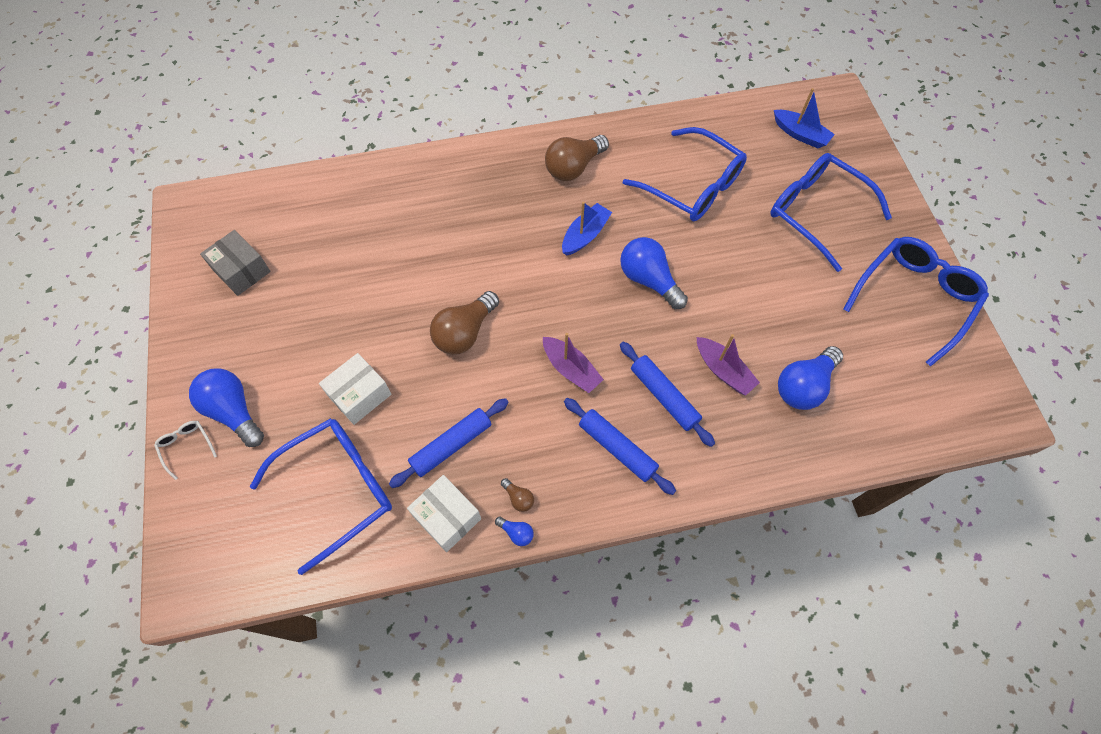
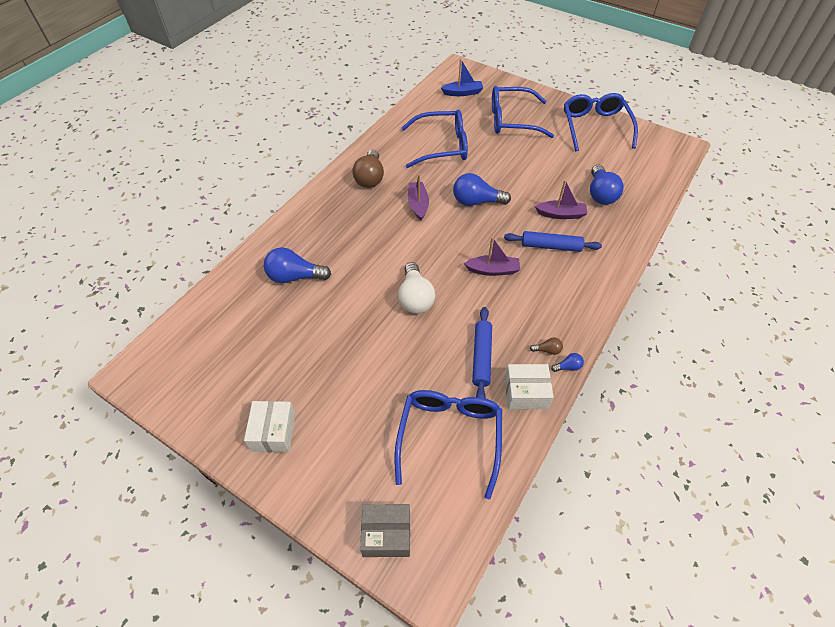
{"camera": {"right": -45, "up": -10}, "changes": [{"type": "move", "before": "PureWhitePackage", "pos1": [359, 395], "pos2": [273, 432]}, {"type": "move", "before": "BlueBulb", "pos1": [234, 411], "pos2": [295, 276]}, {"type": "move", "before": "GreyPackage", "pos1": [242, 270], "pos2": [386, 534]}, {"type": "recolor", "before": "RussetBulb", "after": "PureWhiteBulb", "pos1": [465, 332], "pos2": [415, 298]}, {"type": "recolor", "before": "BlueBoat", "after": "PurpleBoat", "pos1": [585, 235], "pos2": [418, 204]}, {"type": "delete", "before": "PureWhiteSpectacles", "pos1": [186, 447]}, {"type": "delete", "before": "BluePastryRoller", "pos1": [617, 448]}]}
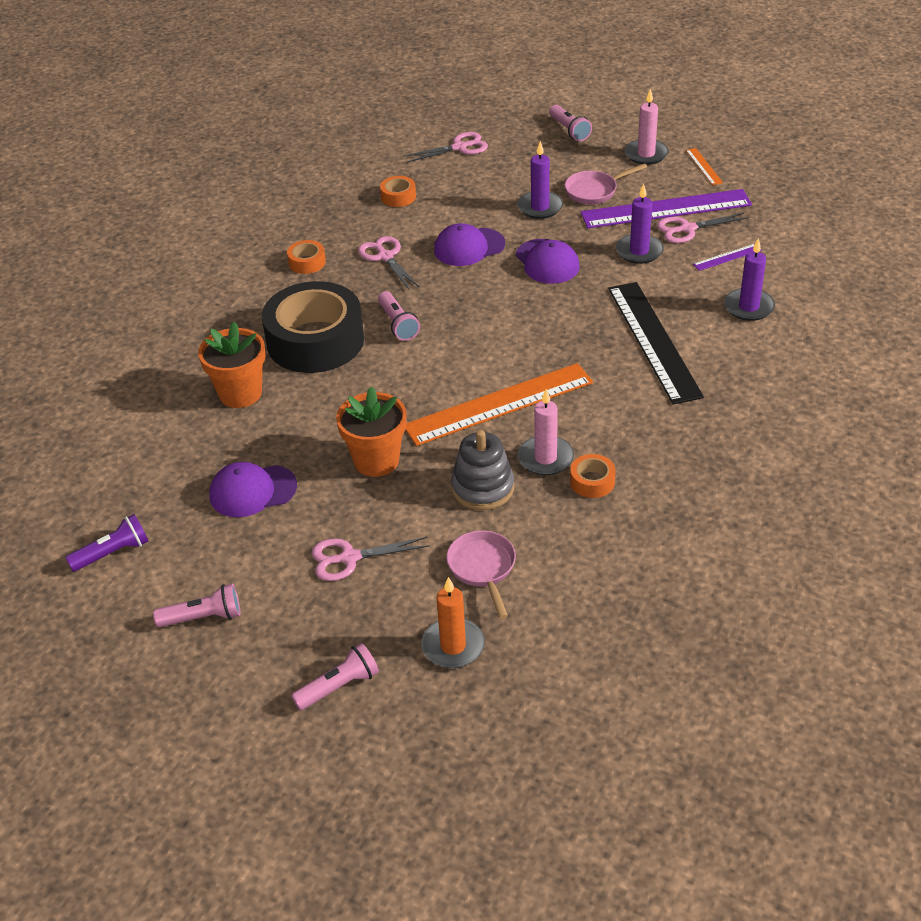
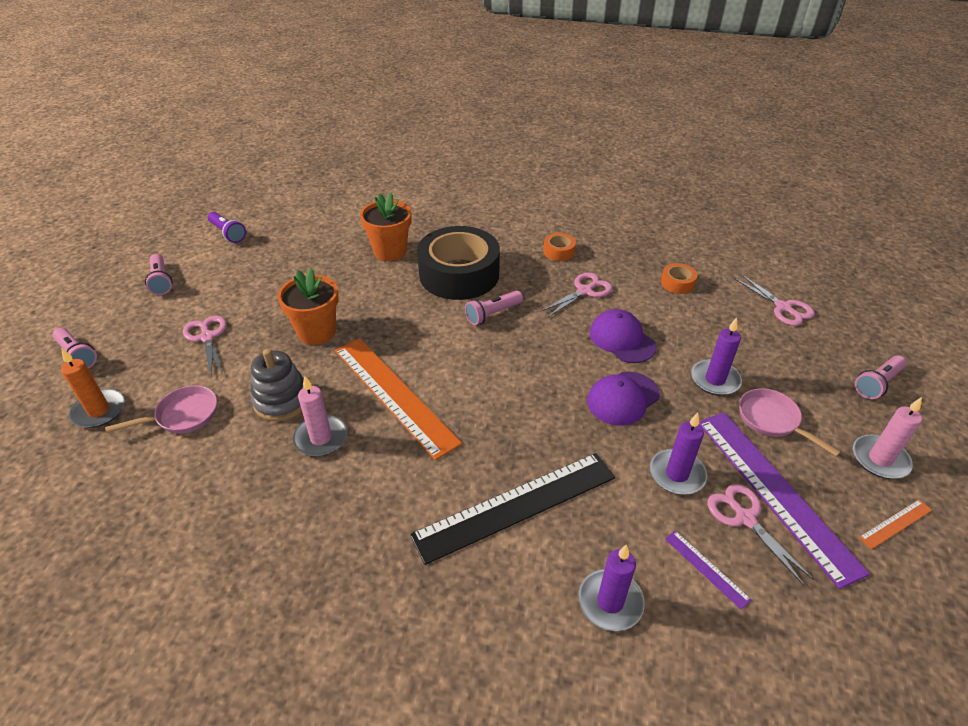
{"camera": {"right": 75, "up": 0}, "changes": [{"type": "delete", "before": "PurpleCap", "pos1": [252, 491]}, {"type": "delete", "before": "OrangeTape", "pos1": [592, 482]}]}
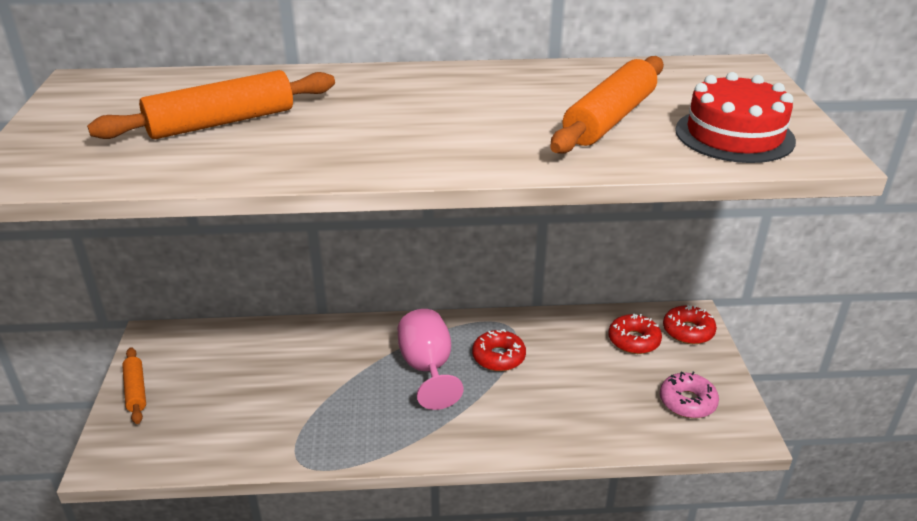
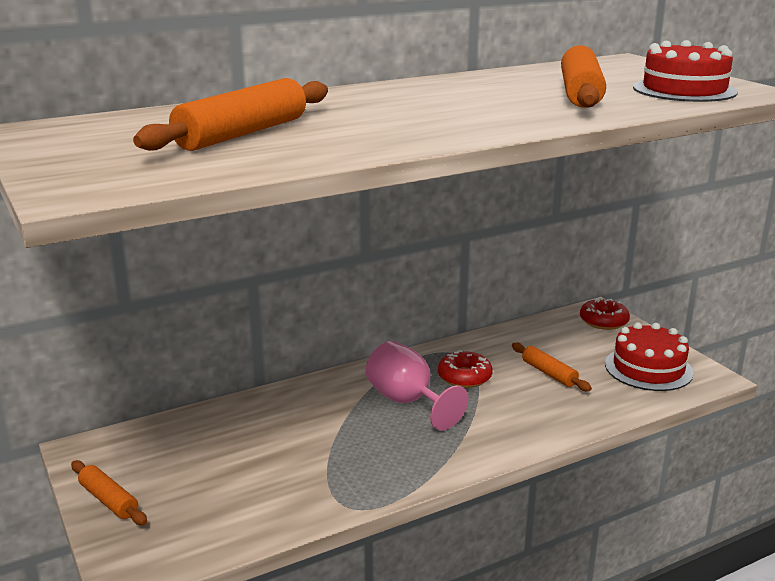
{"camera": {"right": -25, "up": -10}, "changes": [{"type": "insert", "after": "OrangePastryRoller", "pos2": [549, 373]}, {"type": "replace", "before": "RosePinkDoughnut", "after": "ScarletCake", "pos1": [687, 402], "pos2": [648, 368]}, {"type": "delete", "before": "ScarletDoughnut", "pos1": [634, 340]}]}
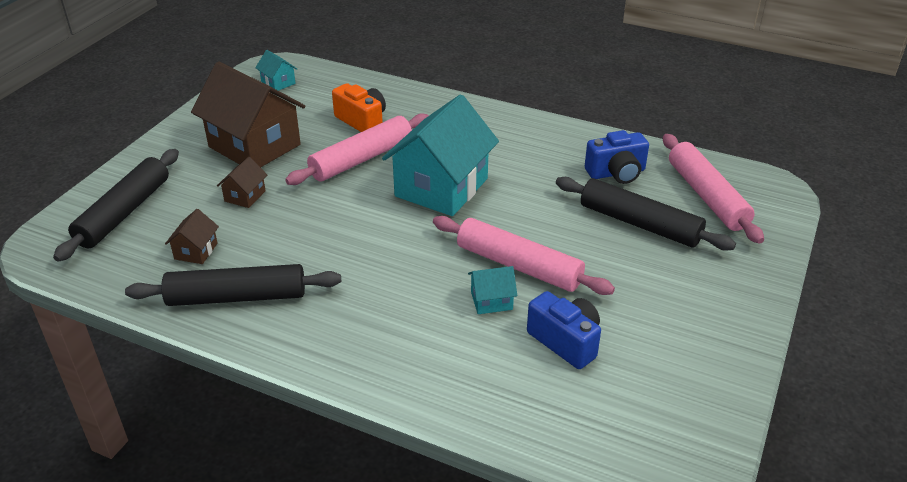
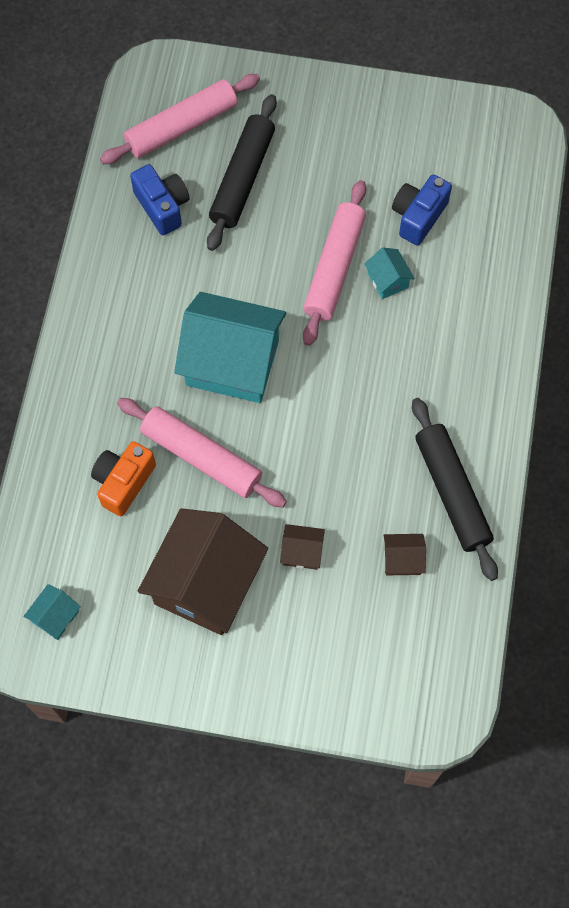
{"camera": {"right": -105, "up": 30}, "changes": [{"type": "delete", "before": "JetBlackPastryRoller", "pos1": [124, 212]}]}
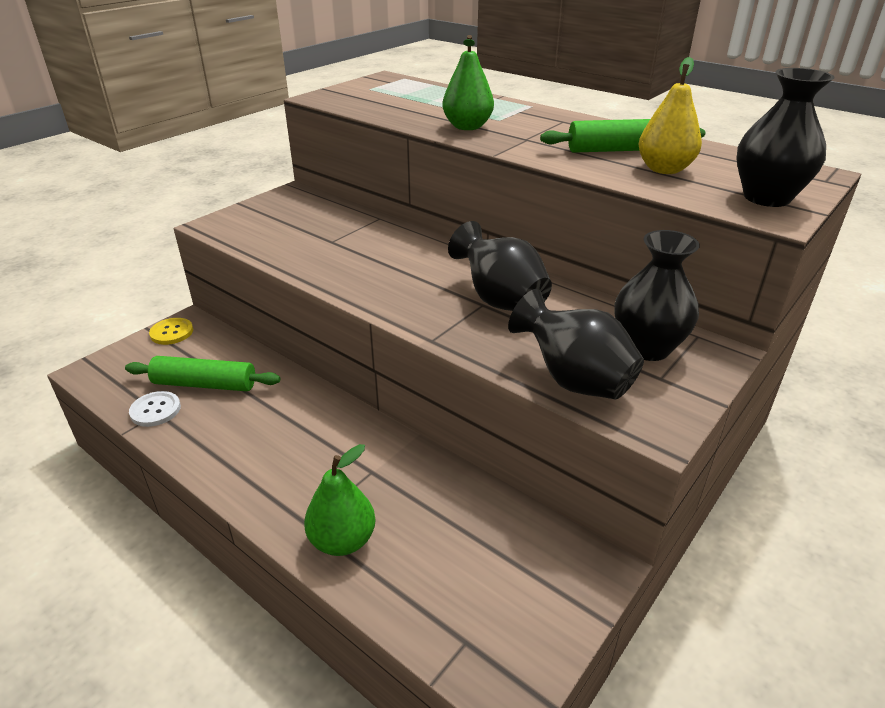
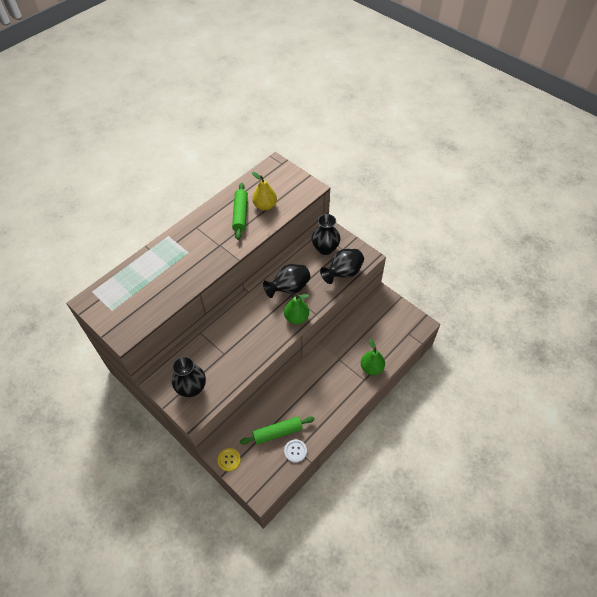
{"camera": {"right": -85, "up": 20}, "changes": [{"type": "move", "before": "JetBlackVase", "pos1": [766, 198], "pos2": [192, 388]}, {"type": "rotate", "before": "LeafGreenPastryRoller", "pos1": [205, 384], "pos2": [277, 432], "turn": 60}, {"type": "move", "before": "LeafGreenPearFruit", "pos1": [467, 127], "pos2": [296, 318]}]}
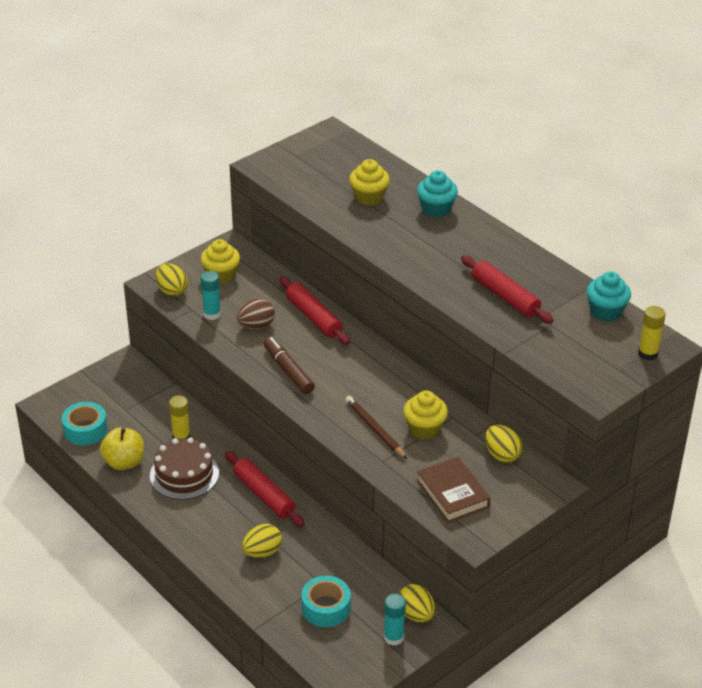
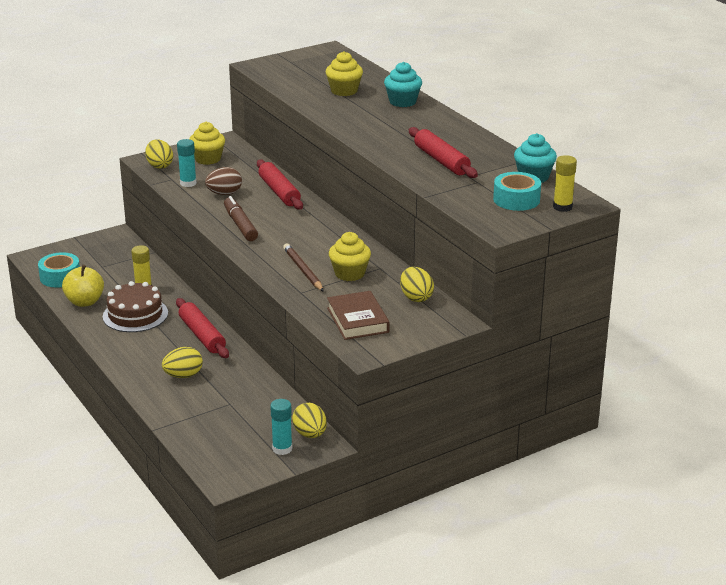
{"camera": {"right": 10, "up": -10}, "changes": [{"type": "move", "before": "AquaTape", "pos1": [326, 608], "pos2": [516, 199]}]}
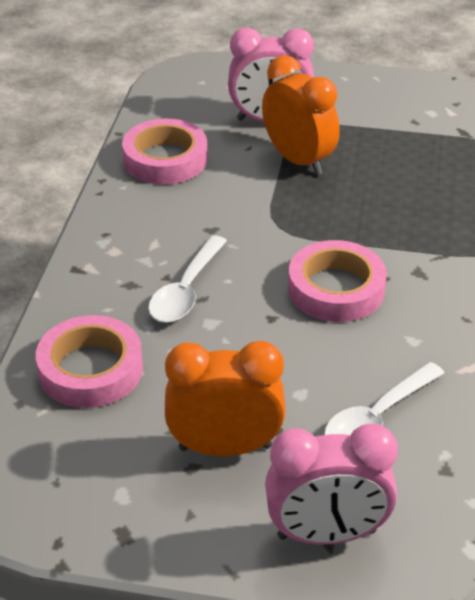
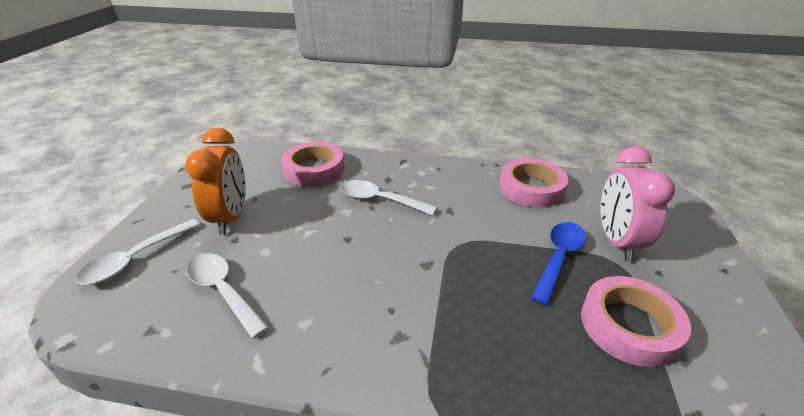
{"camera": {"right": 90, "up": -5}, "changes": [{"type": "replace", "before": "RosePinkClock", "after": "PureWhiteTeaspoon", "pos1": [326, 534], "pos2": [135, 259]}, {"type": "replace", "before": "OrangeClock", "after": "BlueTeaspoon", "pos1": [298, 160], "pos2": [559, 258]}, {"type": "move", "before": "RosePinkTape", "pos1": [336, 289], "pos2": [629, 325]}]}
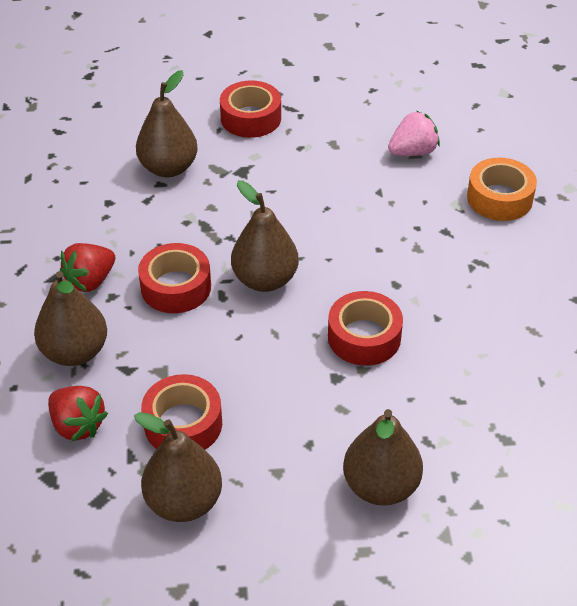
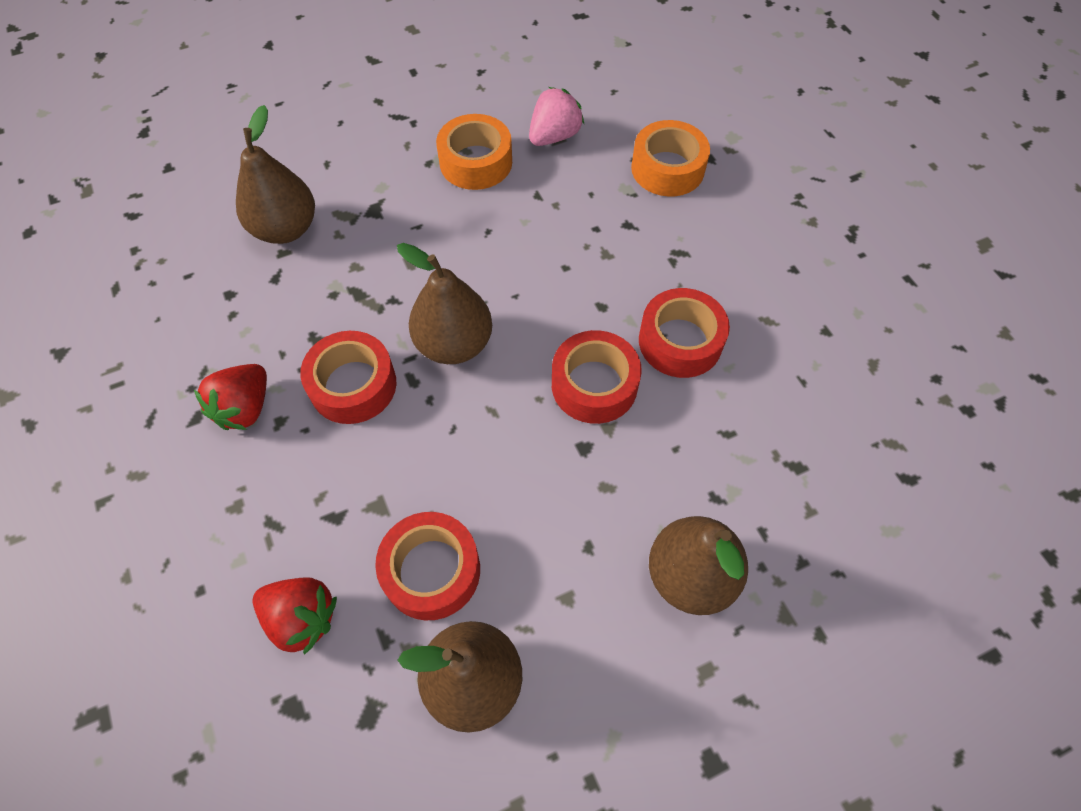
{"camera": {"right": -20, "up": 15}, "changes": [{"type": "insert", "after": "OrangeTape", "pos2": [476, 162]}, {"type": "move", "before": "ScarletTape", "pos1": [251, 118], "pos2": [680, 341]}, {"type": "delete", "before": "RussetPearFruit", "pos1": [75, 352]}]}
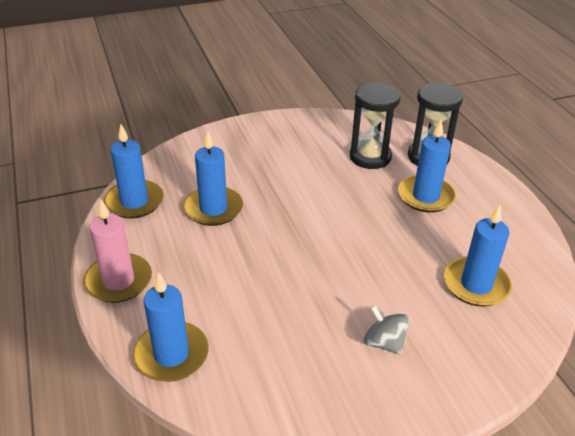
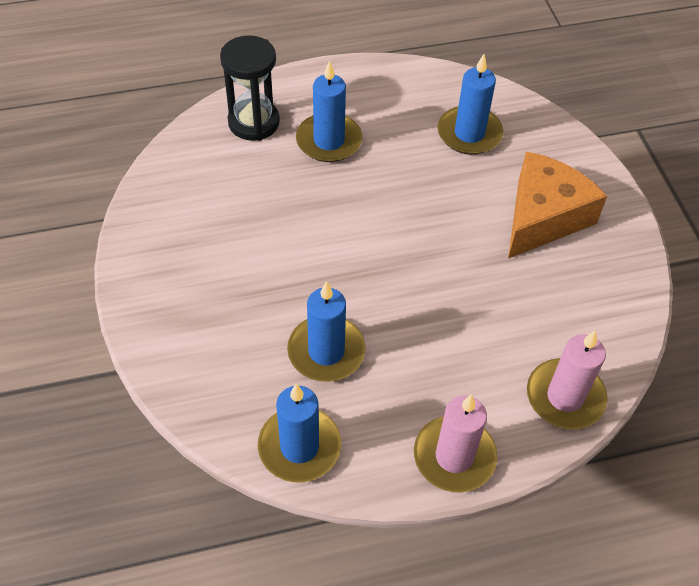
{"camera": {"right": -85, "up": 15}, "changes": [{"type": "replace", "before": "GreyToyTop", "after": "OrangeCheeseWedge", "pos1": [384, 343], "pos2": [543, 217]}, {"type": "recolor", "before": "BlueCandle", "after": "RosePinkCandle", "pos1": [171, 354], "pos2": [565, 397]}, {"type": "delete", "before": "JetBlackHourglass", "pos1": [370, 157]}]}
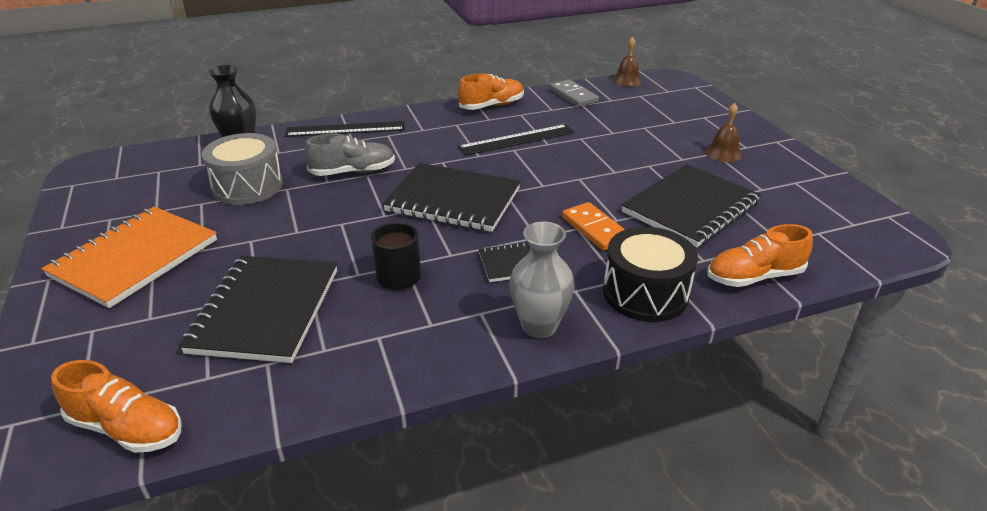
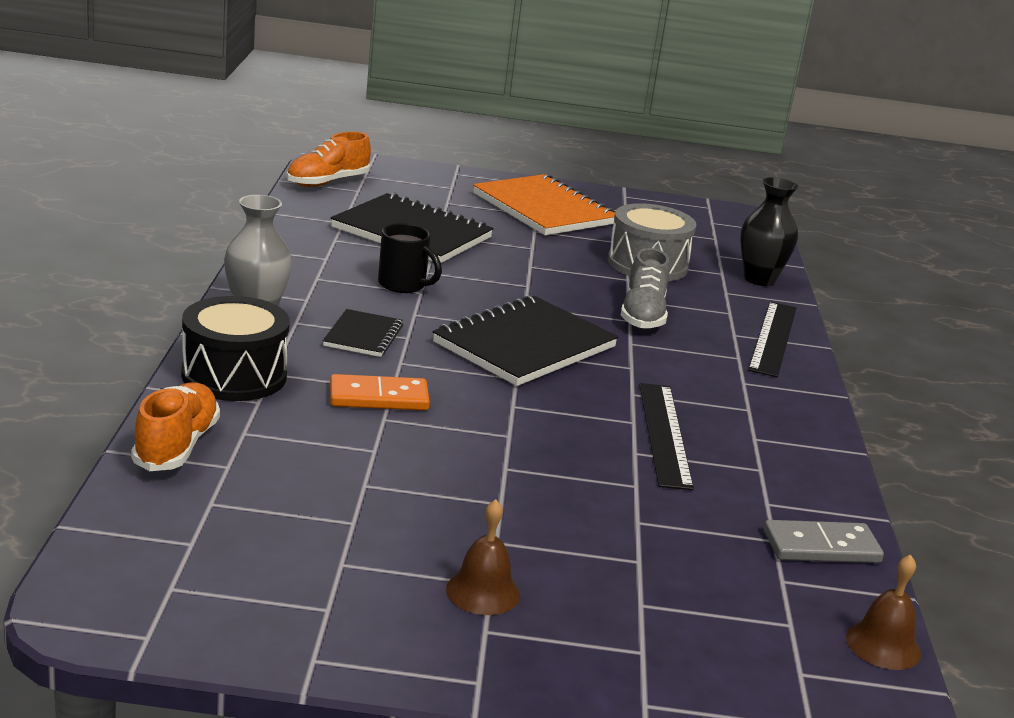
{"camera": {"right": 110, "up": -10}, "changes": [{"type": "delete", "before": "OrangeShoe", "pos1": [492, 106]}, {"type": "delete", "before": "JetBlackNotepad", "pos1": [690, 208]}]}
